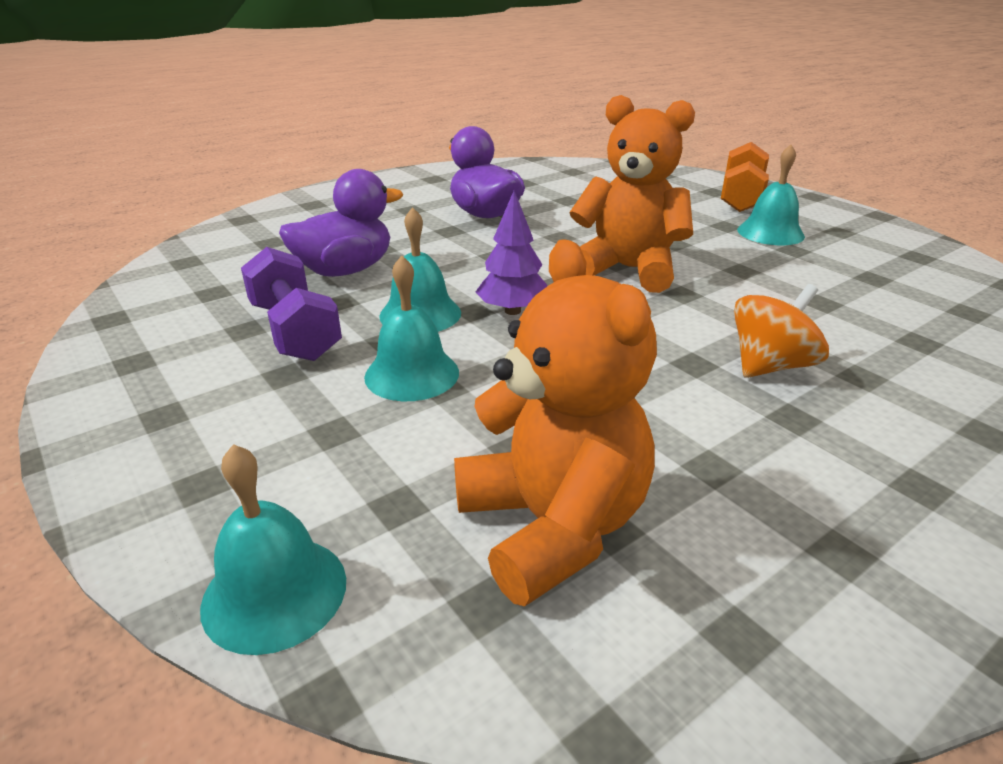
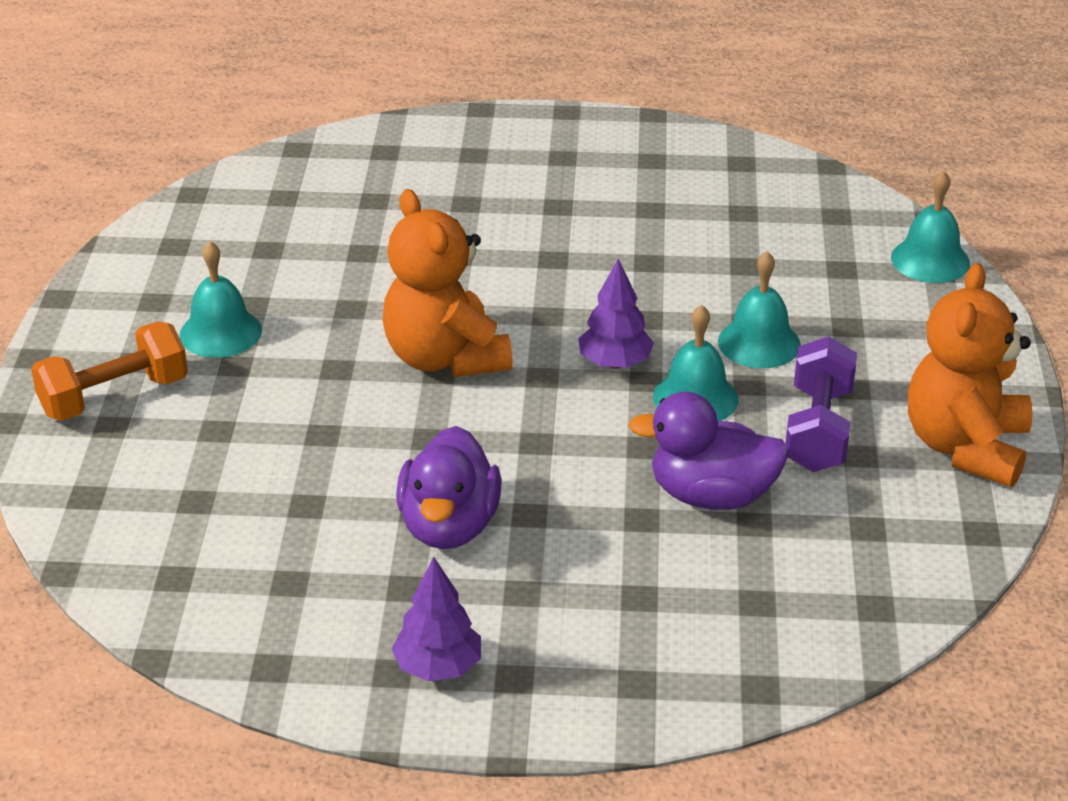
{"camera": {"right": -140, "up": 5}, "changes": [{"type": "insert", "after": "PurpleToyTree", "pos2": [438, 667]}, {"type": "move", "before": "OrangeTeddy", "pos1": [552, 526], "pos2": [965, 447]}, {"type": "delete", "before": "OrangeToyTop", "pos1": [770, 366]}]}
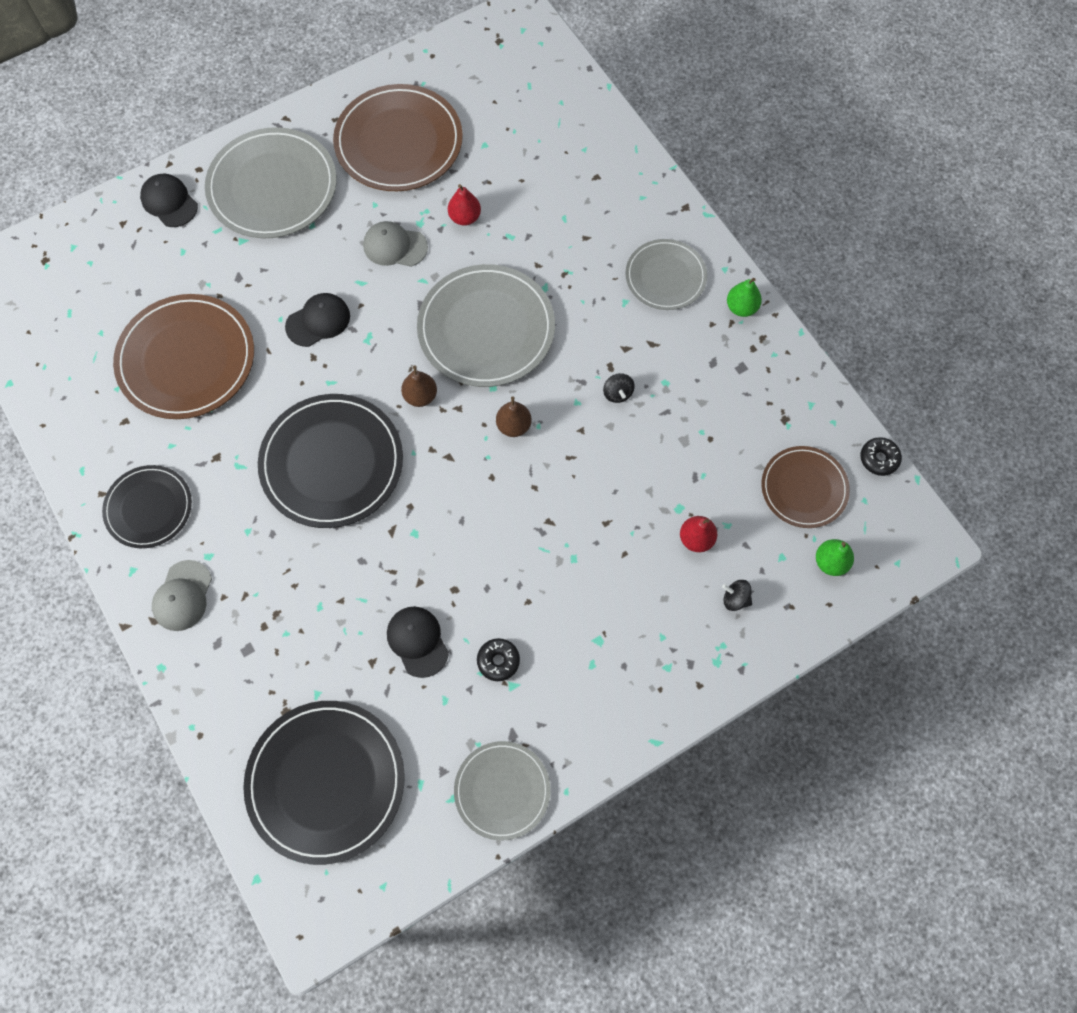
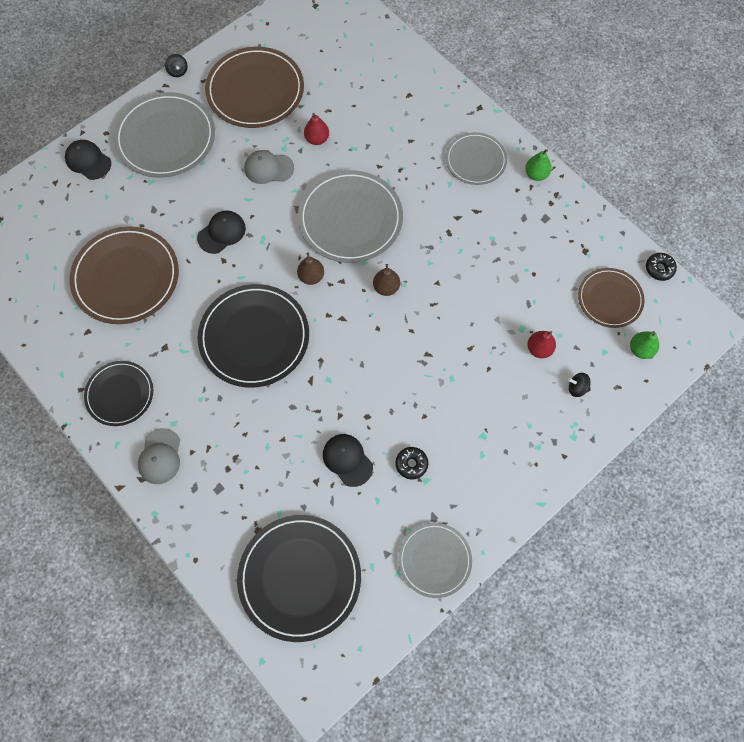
{"camera": {"right": -10, "up": 0}, "changes": [{"type": "move", "before": "JetBlackToyTop", "pos1": [617, 393], "pos2": [178, 71]}]}
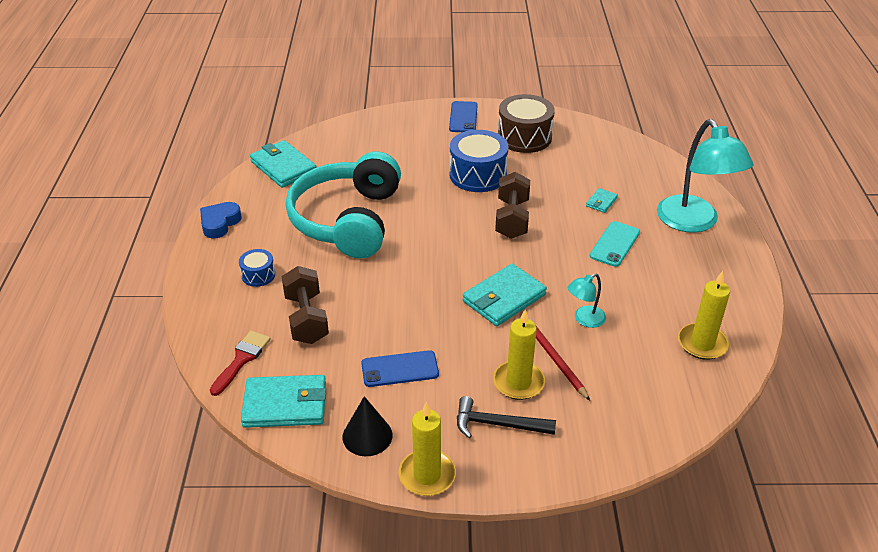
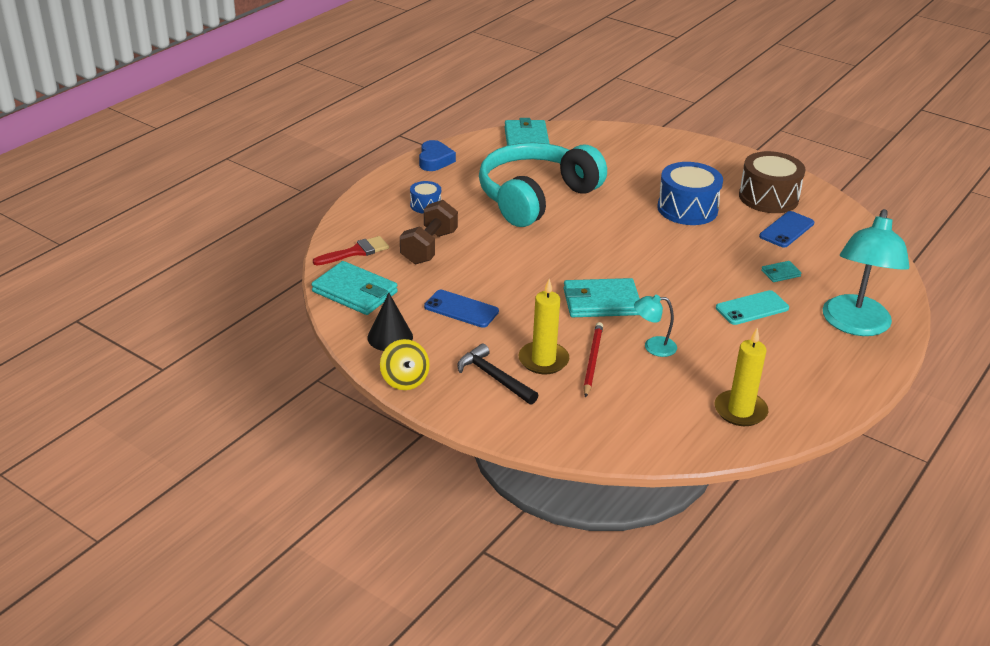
{"camera": {"right": 35, "up": -5}, "changes": [{"type": "replace", "before": "GoldenCandle", "after": "GoldenToyTop", "pos1": [427, 475], "pos2": [404, 380]}, {"type": "rotate", "before": "BlueHeart", "pos1": [219, 223], "pos2": [435, 160], "turn": 120}, {"type": "move", "before": "BlueSmartphone", "pos1": [463, 117], "pos2": [786, 230]}, {"type": "delete", "before": "RussetHandWeight", "pos1": [512, 219]}]}
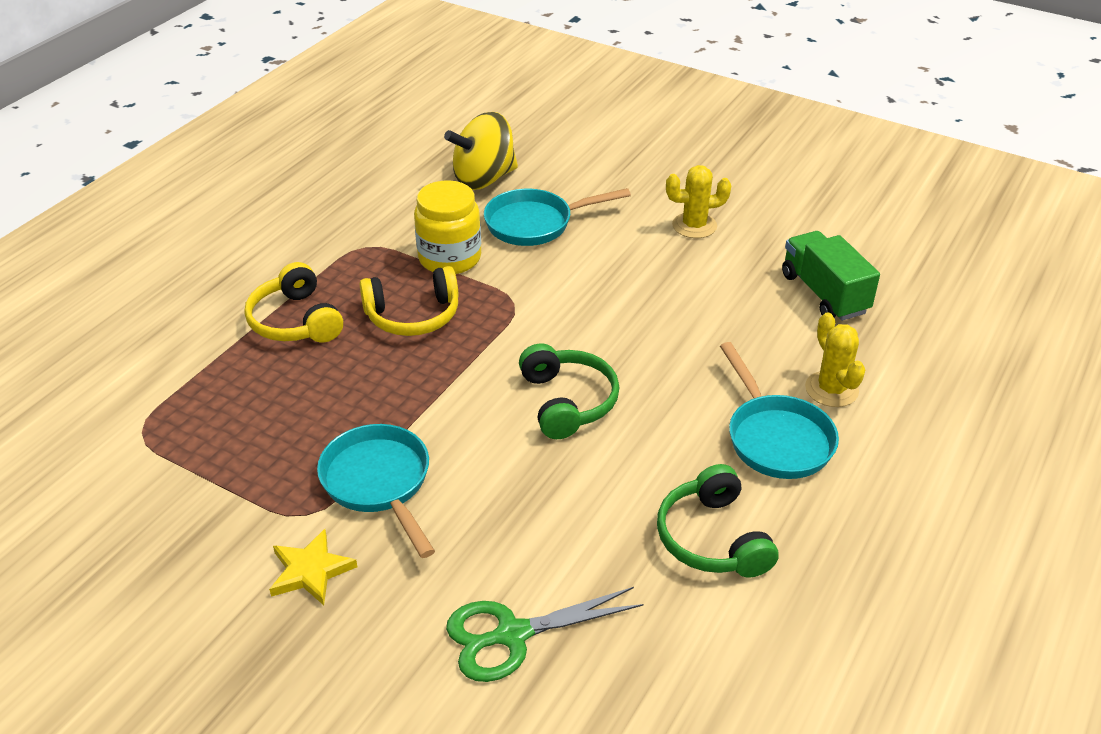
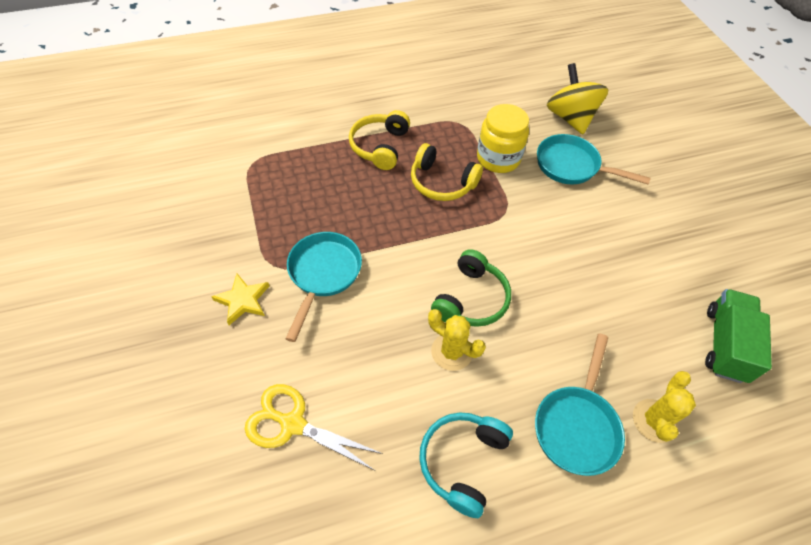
{"camera": {"right": 40, "up": 15}, "changes": [{"type": "recolor", "before": "LeafGreenShears", "after": "GoldenShears", "pos1": [512, 635], "pos2": [293, 424]}, {"type": "recolor", "before": "LeafGreenHeadset", "after": "AquaHeadset", "pos1": [712, 538], "pos2": [462, 461]}, {"type": "move", "before": "GoldenPricklyPlant", "pos1": [694, 226], "pos2": [451, 351]}, {"type": "rotate", "before": "GoldenToyTop", "pos1": [484, 179], "pos2": [570, 118], "turn": 60}]}
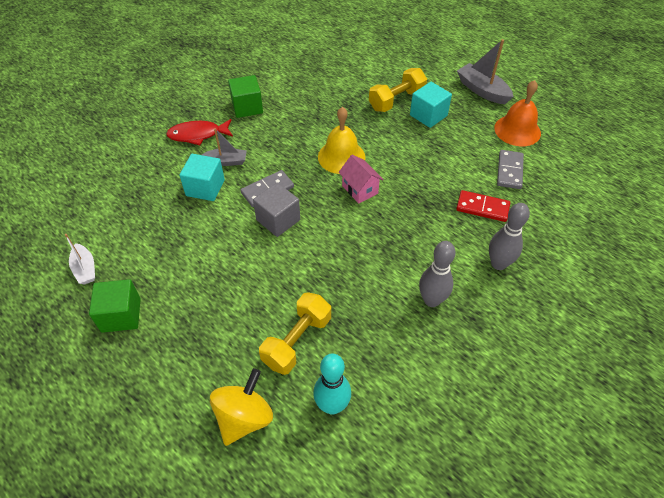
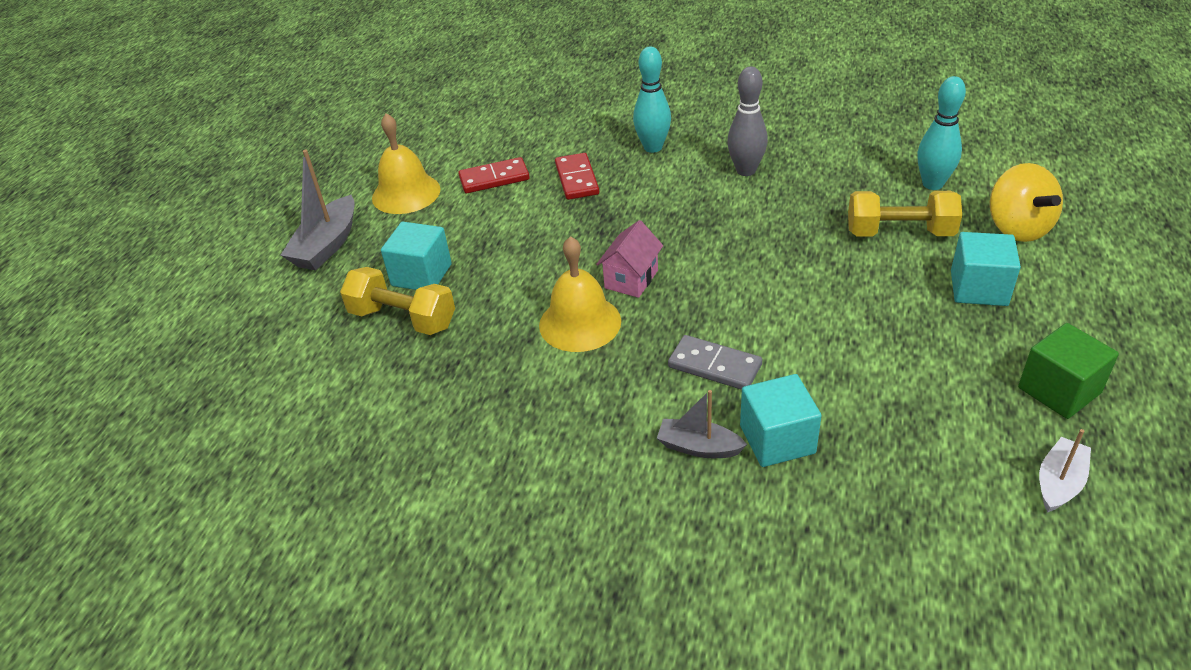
{"camera": {"right": -115, "up": -10}, "changes": [{"type": "recolor", "before": "OrangeHandBell", "after": "GoldenHandBell", "pos1": [517, 130], "pos2": [406, 193]}, {"type": "recolor", "before": "GreyDominoPiece", "after": "ScarletDominoPiece", "pos1": [509, 171], "pos2": [494, 178]}, {"type": "recolor", "before": "GreyTenpin", "after": "AquaTenpin", "pos1": [498, 264], "pos2": [653, 147]}, {"type": "rotate", "before": "GreyBoat", "pos1": [227, 161], "pos2": [698, 447], "turn": -45}, {"type": "insert", "after": "AquaCube", "pos2": [978, 288]}, {"type": "rotate", "before": "GoldenToyTop", "pos1": [244, 417], "pos2": [1017, 228], "turn": -105}, {"type": "delete", "before": "ScarletFishFigure", "pos1": [197, 135]}, {"type": "delete", "before": "LeafGreenCube", "pos1": [247, 107]}, {"type": "delete", "before": "GreyCube", "pos1": [278, 220]}]}
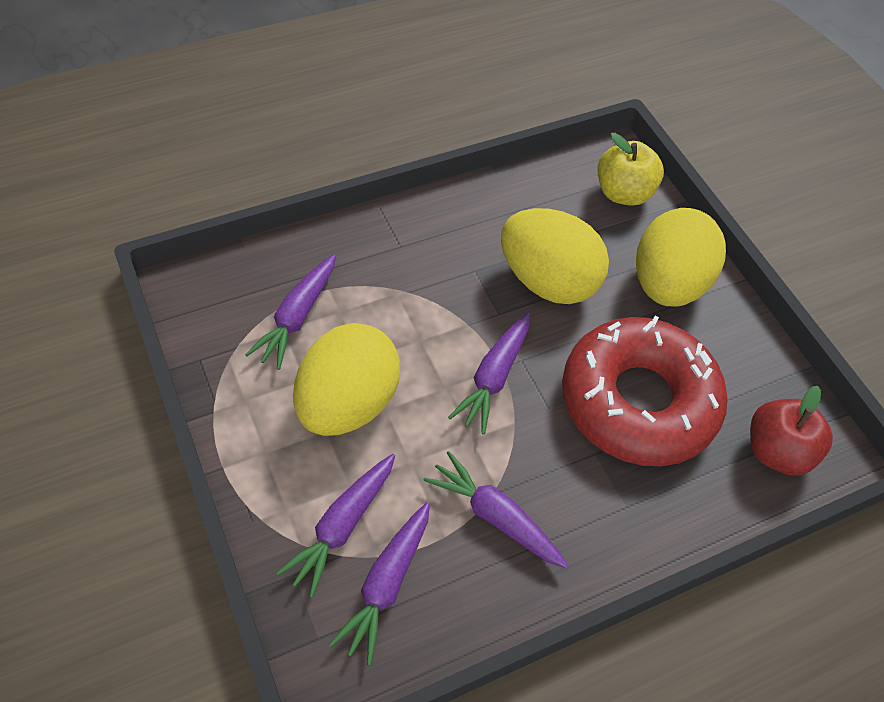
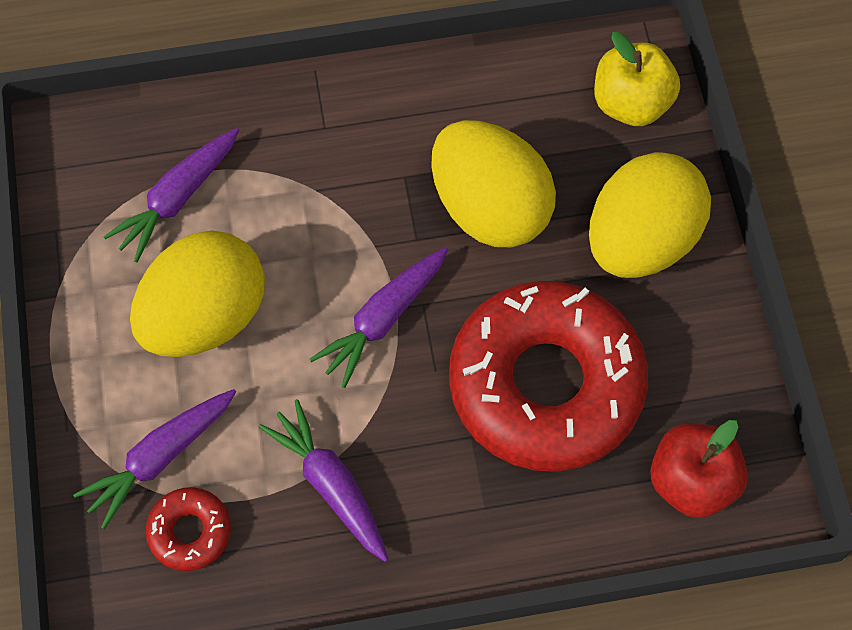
{"camera": {"right": 20, "up": 10}, "changes": [{"type": "replace", "before": "PurpleCarrot", "after": "ScarletDoughnut", "pos1": [387, 584], "pos2": [190, 532]}]}
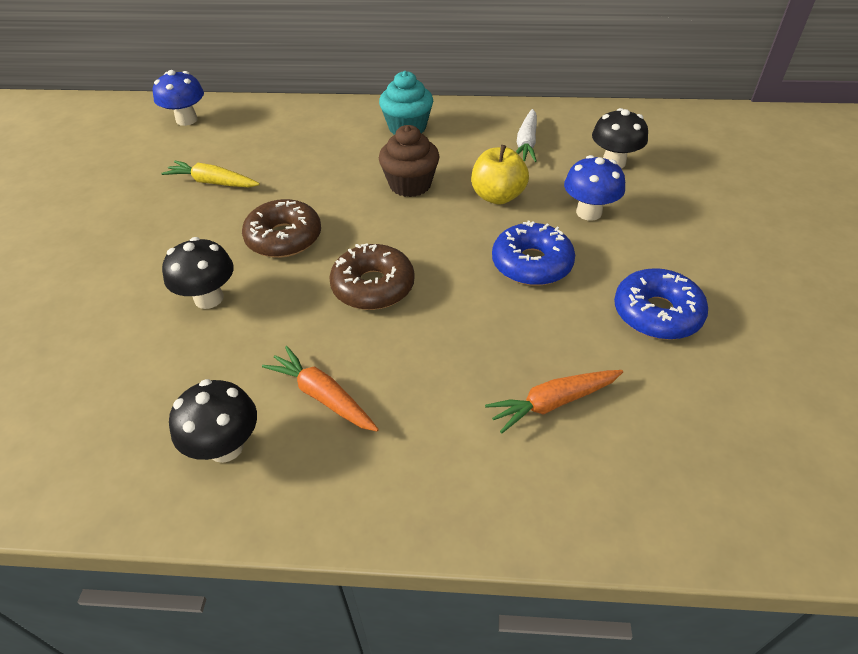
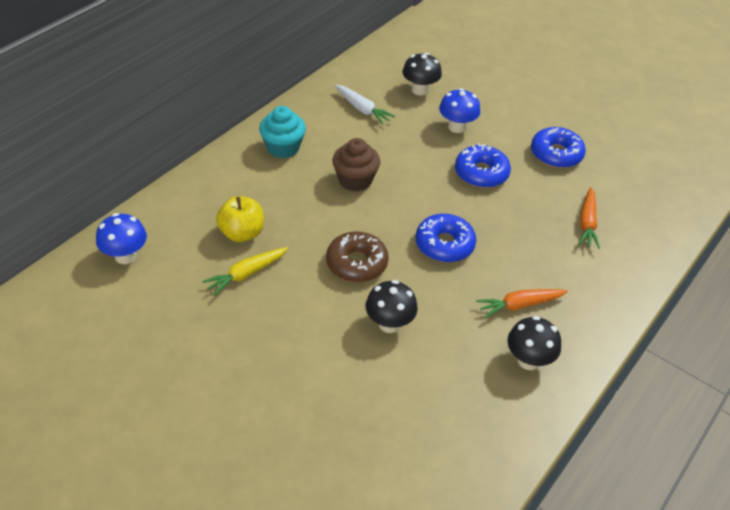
{"camera": {"right": -60, "up": 0}, "changes": [{"type": "move", "before": "GoldenAppleFruit", "pos1": [497, 196], "pos2": [242, 233]}, {"type": "recolor", "before": "RussetDoughnut", "after": "BlueDoughnut", "pos1": [373, 286], "pos2": [444, 244]}]}
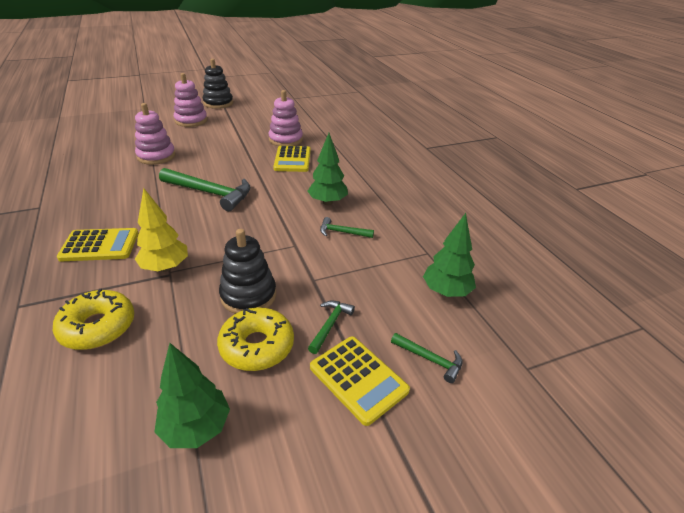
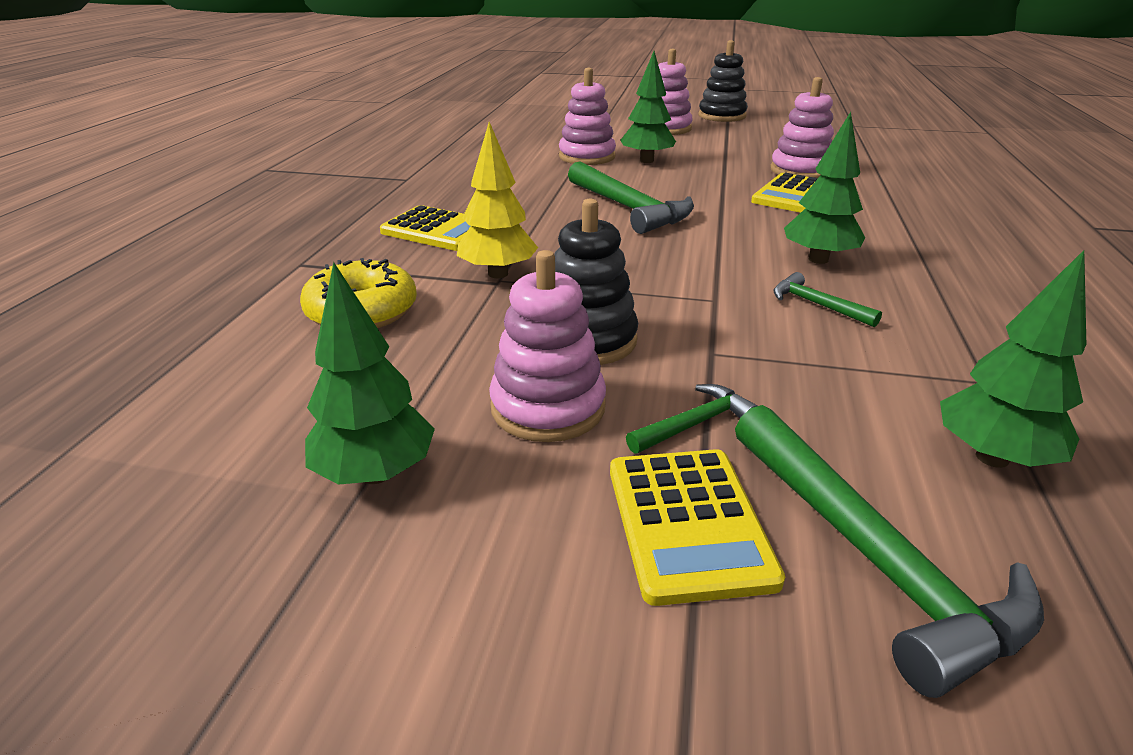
{"camera": {"right": 35, "up": -5}, "changes": [{"type": "replace", "before": "GoldenDoughnut", "after": "RosePinkRingStacker", "pos1": [257, 346], "pos2": [548, 407]}, {"type": "insert", "after": "LeafGreenToyTree", "pos2": [647, 161]}, {"type": "resize", "before": "LeafGreenClawHammer", "pos1": [430, 359], "pos2": [871, 557], "scale": 2.0}]}
